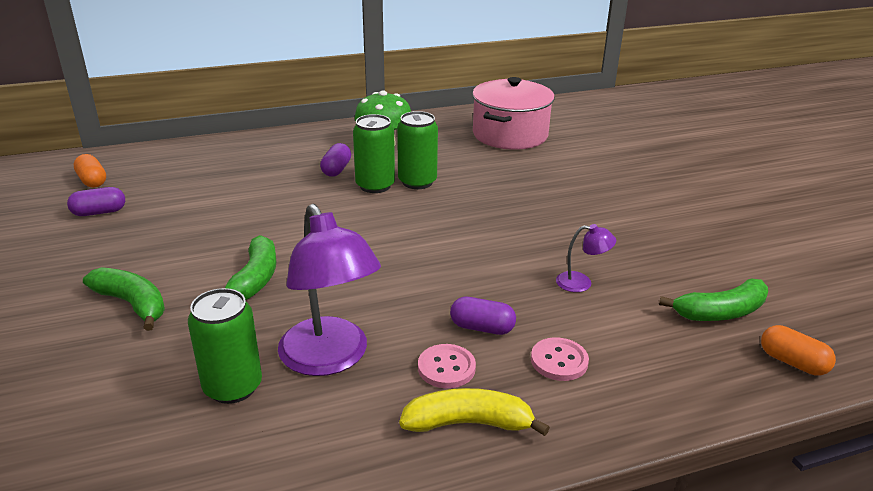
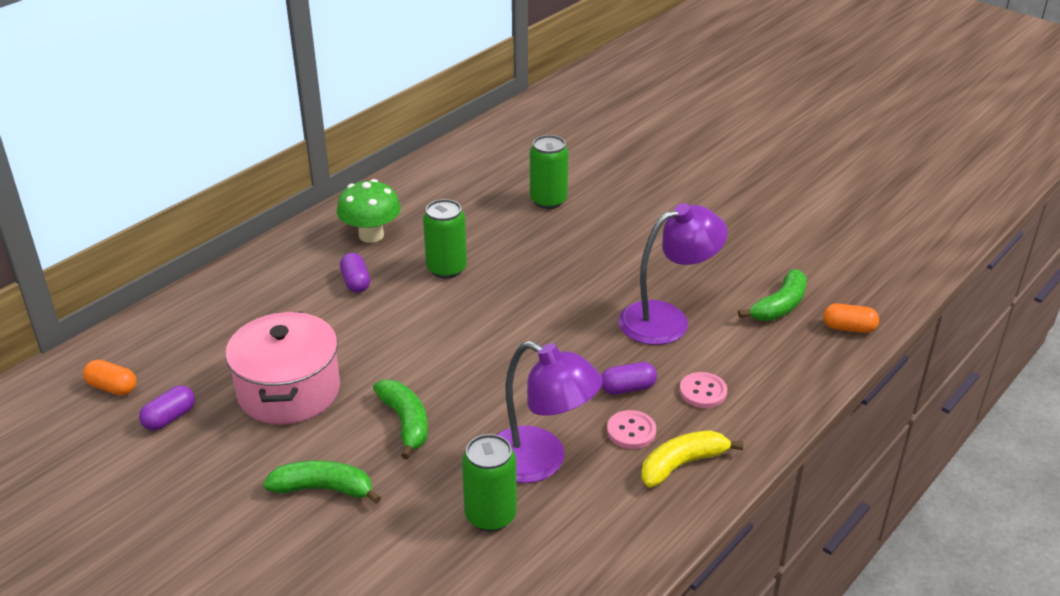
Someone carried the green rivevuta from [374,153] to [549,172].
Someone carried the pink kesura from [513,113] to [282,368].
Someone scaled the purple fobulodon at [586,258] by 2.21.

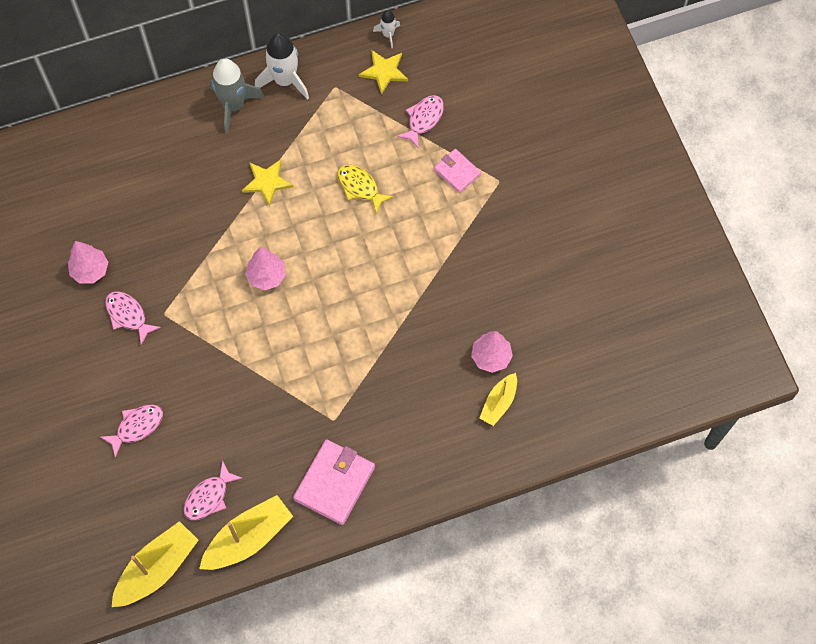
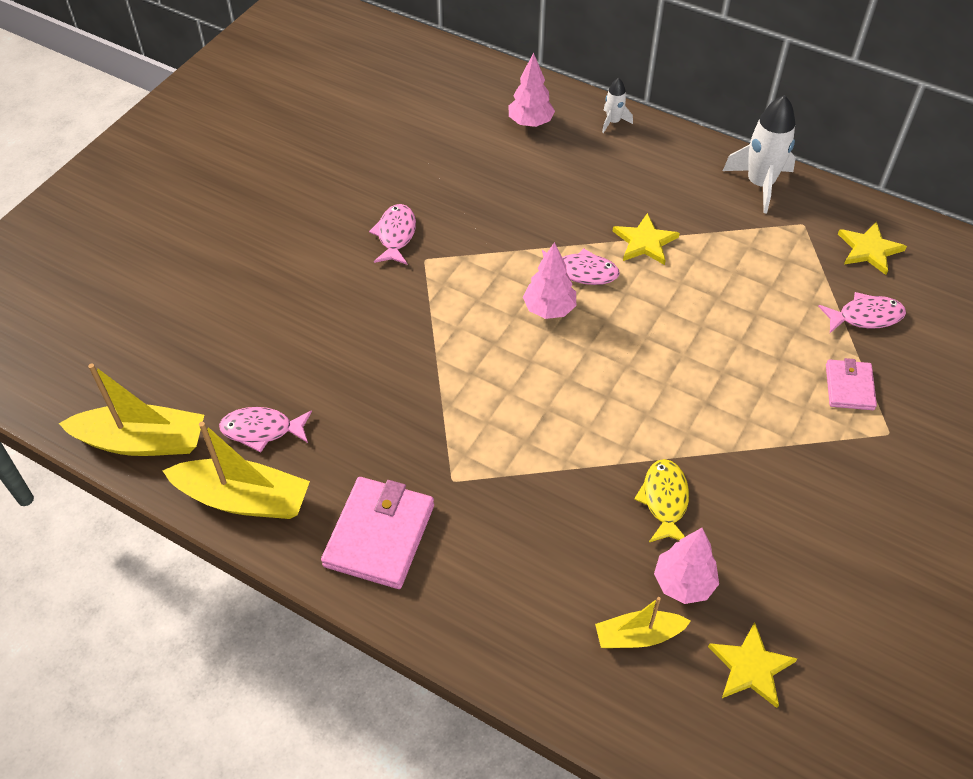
Someone took away the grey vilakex at [237,96].
Someone put down the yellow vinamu at [752,665].
Someone carried the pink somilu from [88,262] to [532,90].
Someone carried the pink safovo from [131,431] to [581,266].
Someone carried the yellow safovo from [365,188] to [661,500].
Someone carried the white vilakex from [386,29] to [617,105].
Someone rotated the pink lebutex at [334,482] by 60 degrees counterclockwise.

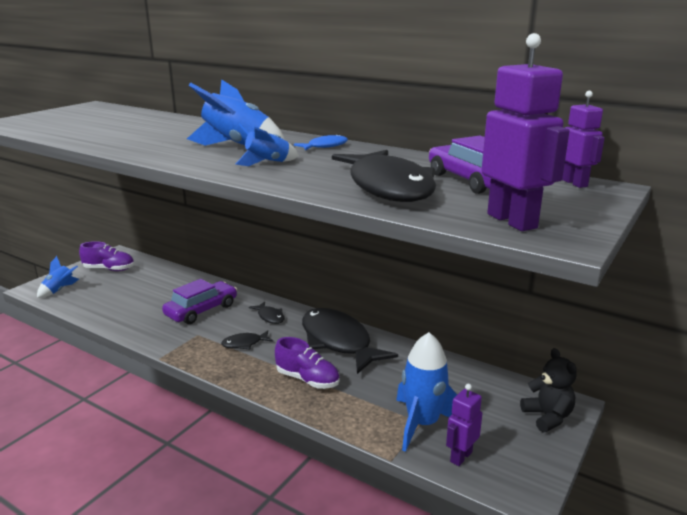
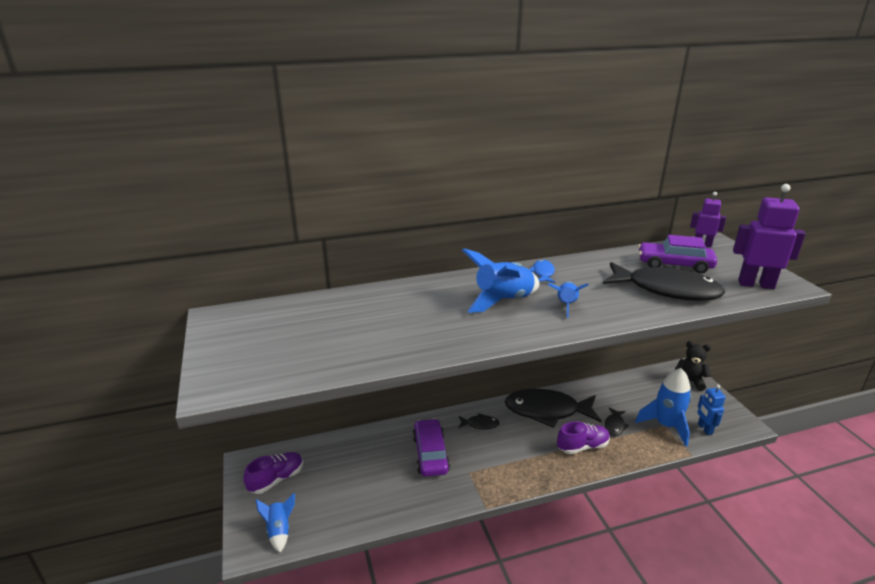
Someone carried the black safovo from [247,339] to [617,422].
Someone repainted the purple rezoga at [464,425], which became the blue rezoga at [711,409].

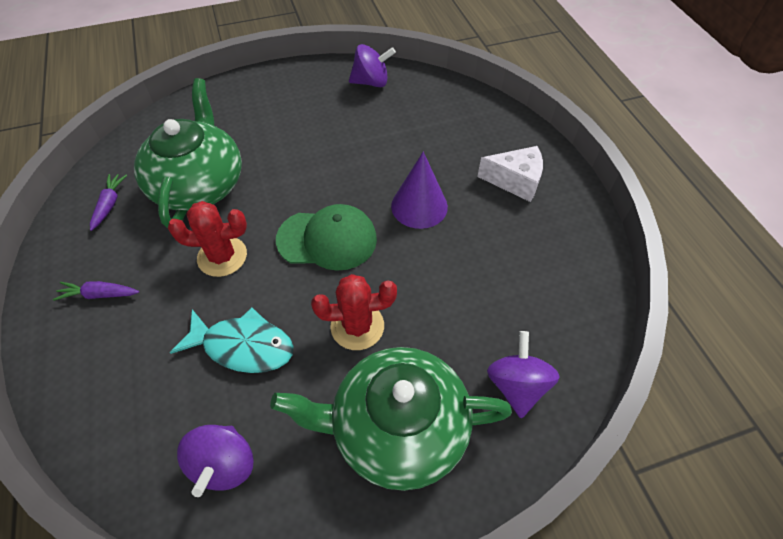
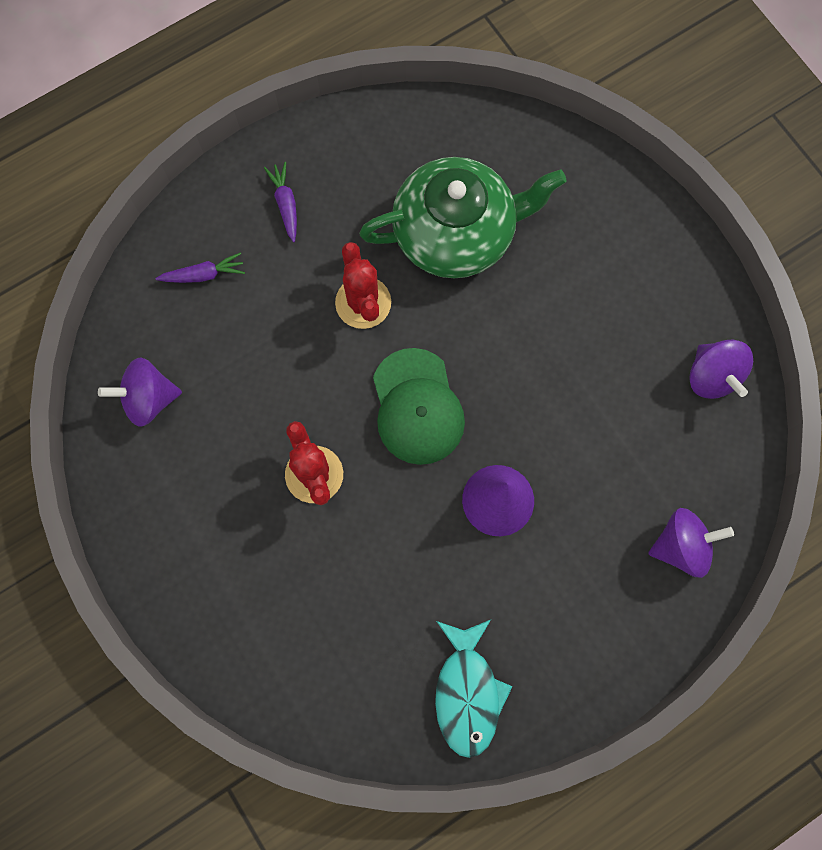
Someone took away the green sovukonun at [391,419].
Someone took away the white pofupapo at [510,174].
Someone carried the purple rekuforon from [108,202] to [200,267].
Someone carried the turquoise safovo from [232,340] to [474,689].
Someone carried the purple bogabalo from [523,374] to [691,543].

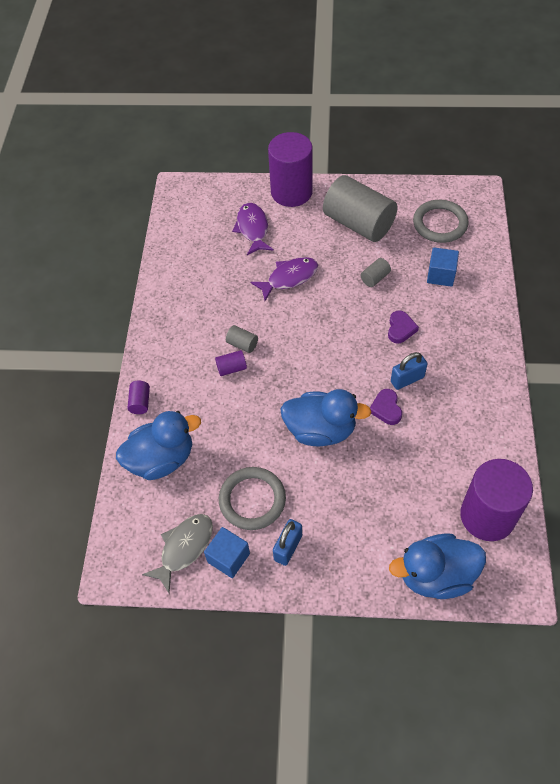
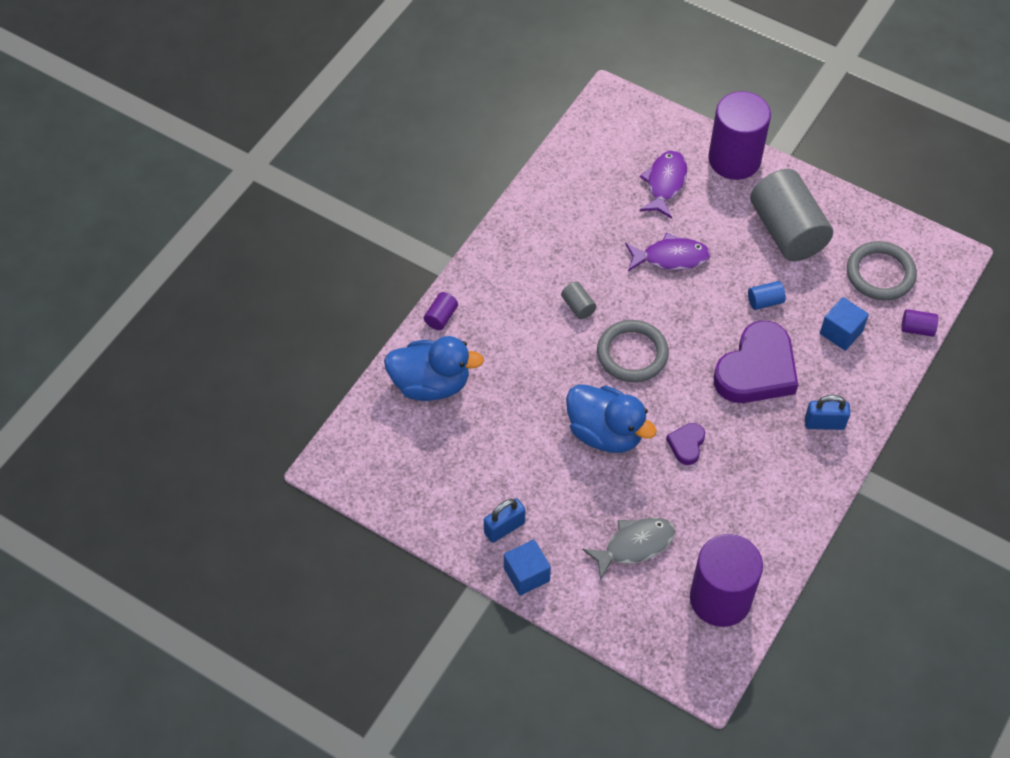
Someone took away the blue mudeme at [437,566].
Someone carried the grey safovo from [177,553] to [628,549].
Someone carried the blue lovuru from [227,552] to [527,568].
Someone carried the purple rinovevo from [231,363] to [919,323].
Someone carried the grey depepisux from [252,498] to [633,351].
Someone carried the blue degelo from [409,371] to [828,412].
Someone repainted the grey rinovevo at [376,272], which became the blue rinovevo at [767,295].
Someone scaled the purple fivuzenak at [403,327] by 2.20.

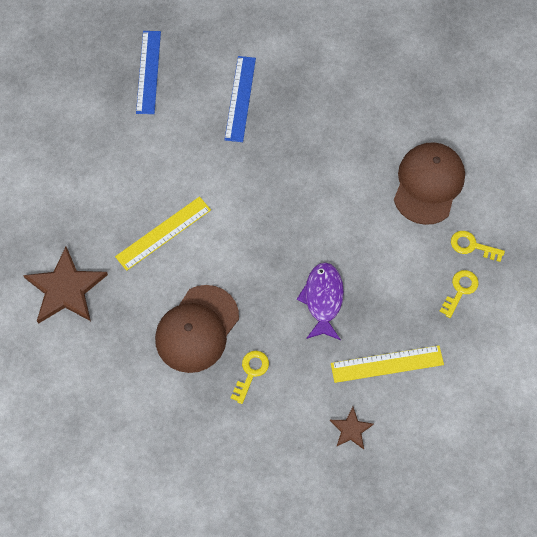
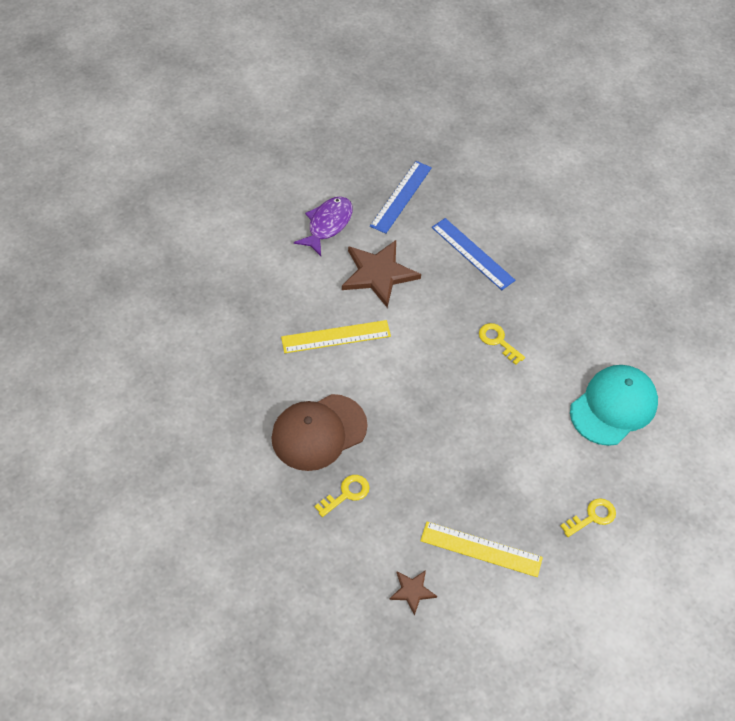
Someone carried the brown vinamu from [65,285] to [381,274].
Someone carried the purple safovo from [320,301] to [323,226].
Someone carried the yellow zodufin from [478,246] to [502,344].
Someone repainted the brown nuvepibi at [429,183], which became the turquoise nuvepibi at [614,405].
Someone rotated the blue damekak at [240,99] by 75 degrees counterclockwise.

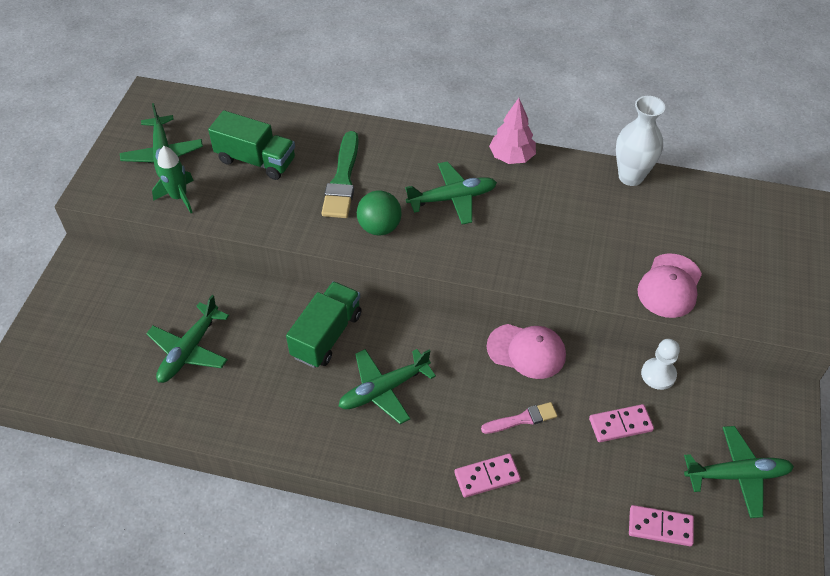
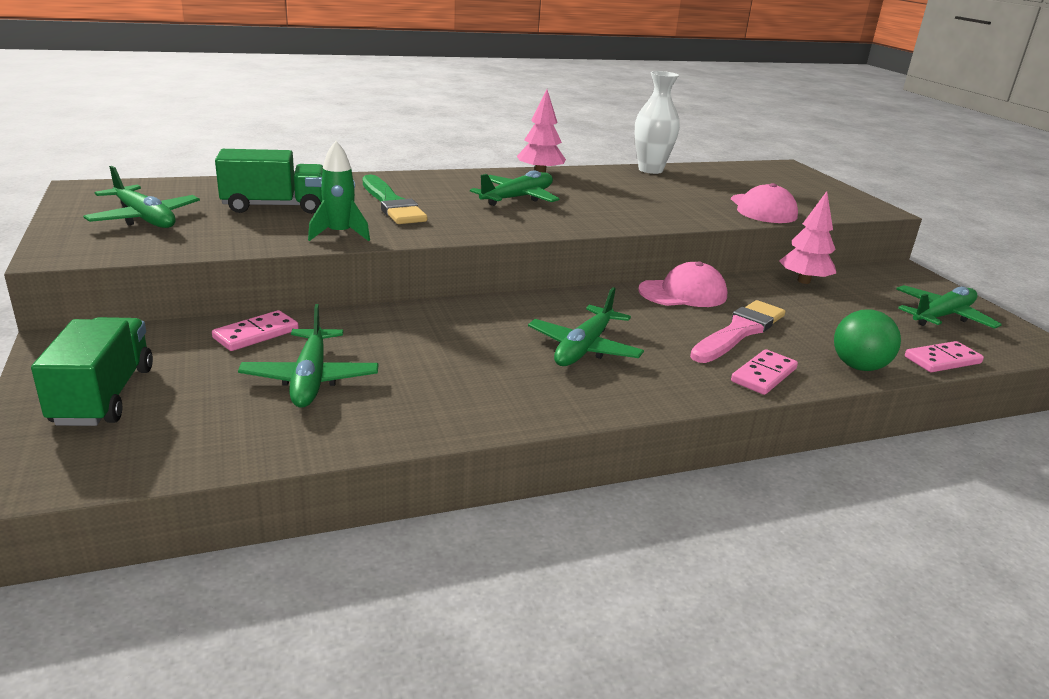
Someone carried the green vilakex from [173,179] to [339,191].
Someone carried the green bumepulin from [324,324] to [92,371].
Someone carried the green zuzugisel from [379,212] to [867,340].
Someone carried the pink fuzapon from [621,423] to [255,330].
Someone swapped the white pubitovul at [660,364] for the pink somilu at [807,237].
Someone scaled the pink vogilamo at [519,418] by 1.72.

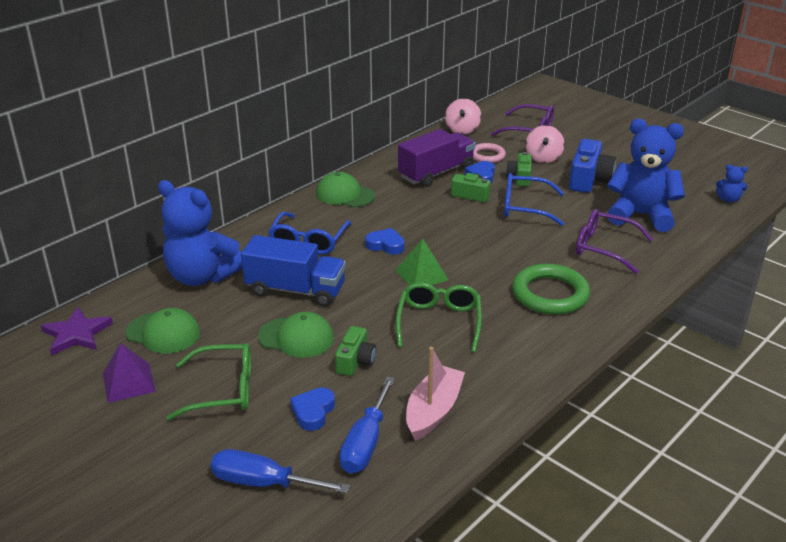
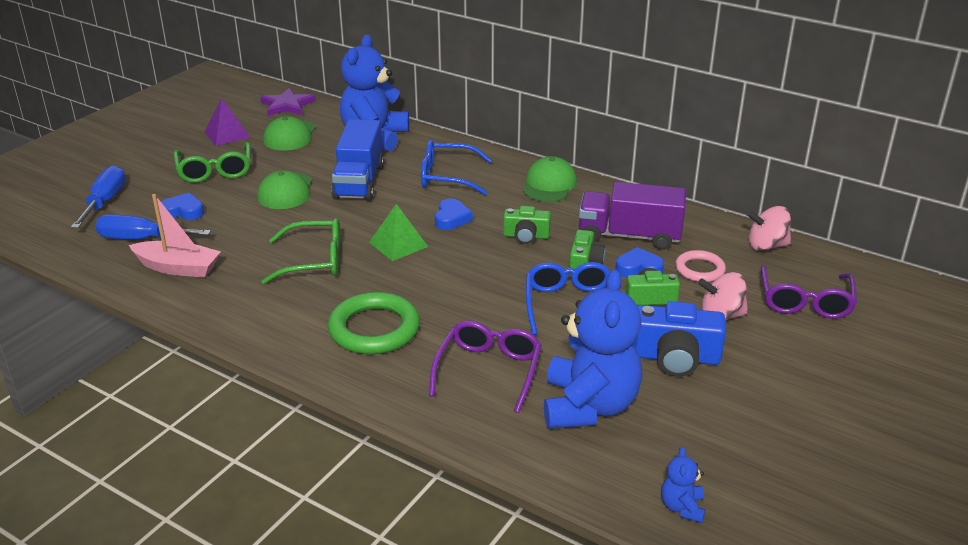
Someone carried the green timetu from [355,351] to [527,225].
Someone rotated the purple bumepulin at [437,158] by 150 degrees clockwise.

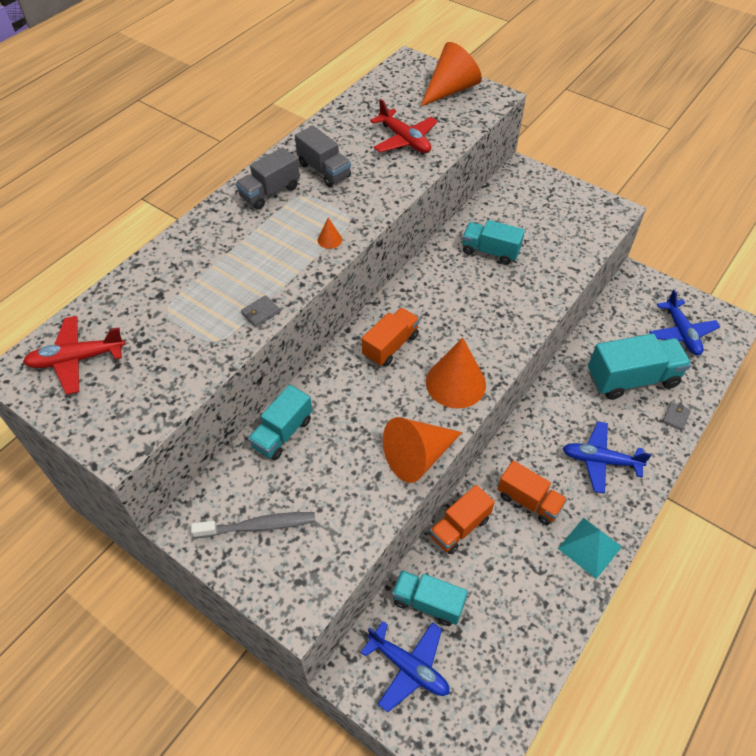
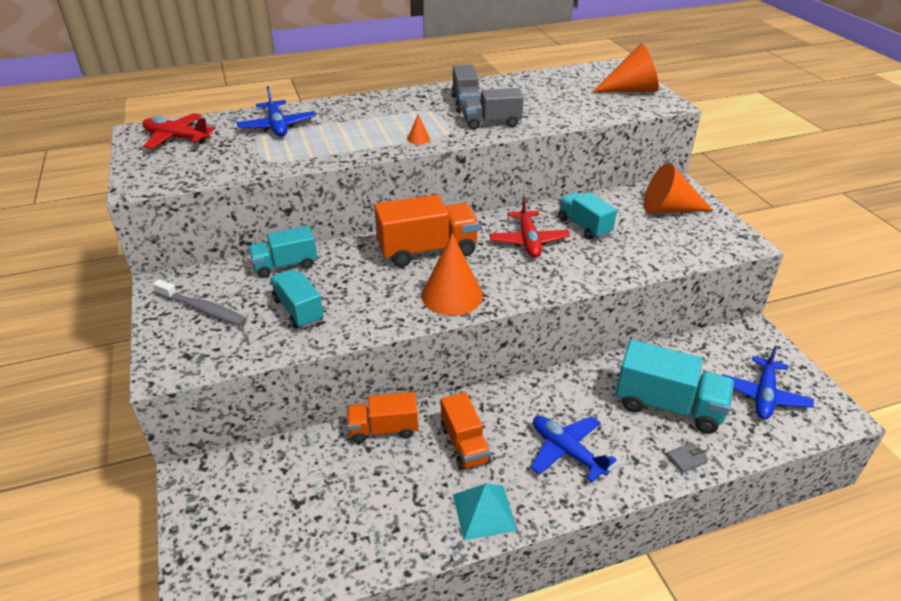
Someone took away the grey lebutex at [260,311].
Someone carried the grey bumepulin from [268,178] to [493,109].
Someone carried the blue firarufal from [405,666] to [276,111].
Someone carried the red firarufal from [404,126] to [529,227].
Someone carried the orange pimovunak from [422,450] to [678,188].
Someone carried the turquoise bumepulin from [430,598] to [297,299].
Someone scaled the orange bumepulin at [391,337] by 1.58.

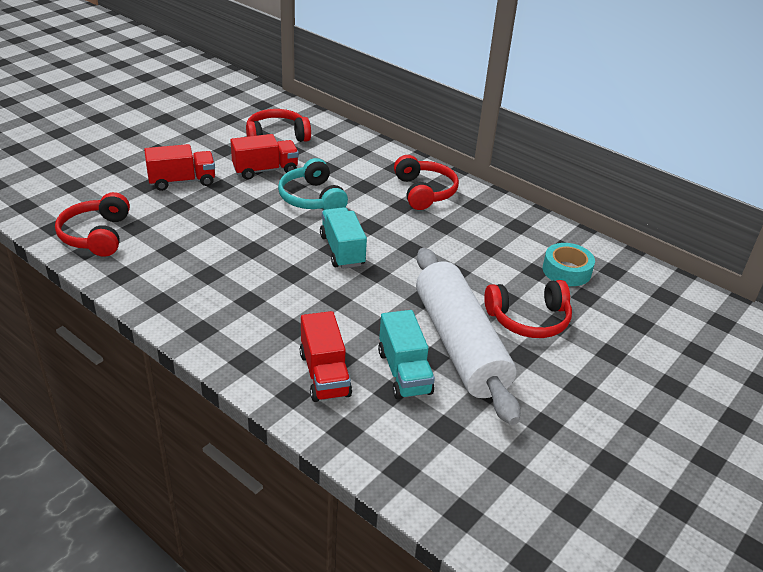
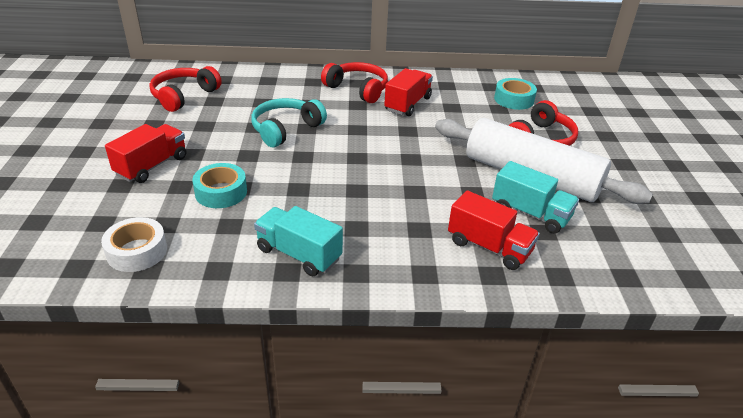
Someone put down the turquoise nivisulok at [219,185].
Someone carried the red bumepulin from [265,157] to [408,92].
Someone carried the turquoise bumepulin from [343,238] to [298,241].
Someone swapped the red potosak at [92,224] for the white nivisulok at [134,244].
Someone rotated the turquoise potosak at [313,184] by 105 degrees clockwise.

